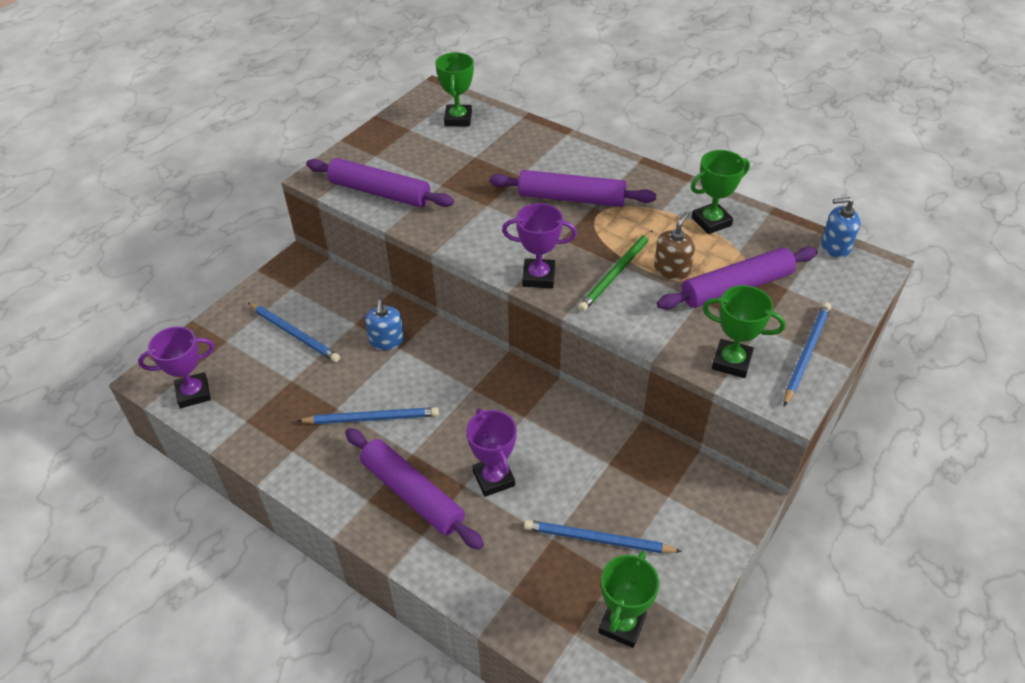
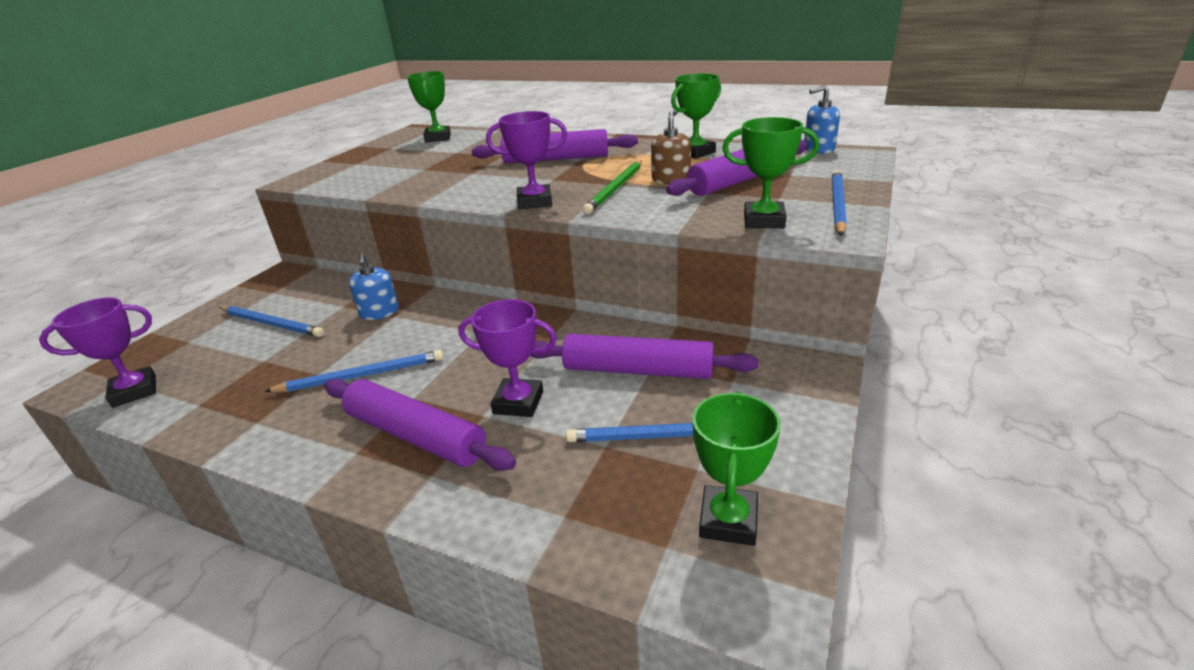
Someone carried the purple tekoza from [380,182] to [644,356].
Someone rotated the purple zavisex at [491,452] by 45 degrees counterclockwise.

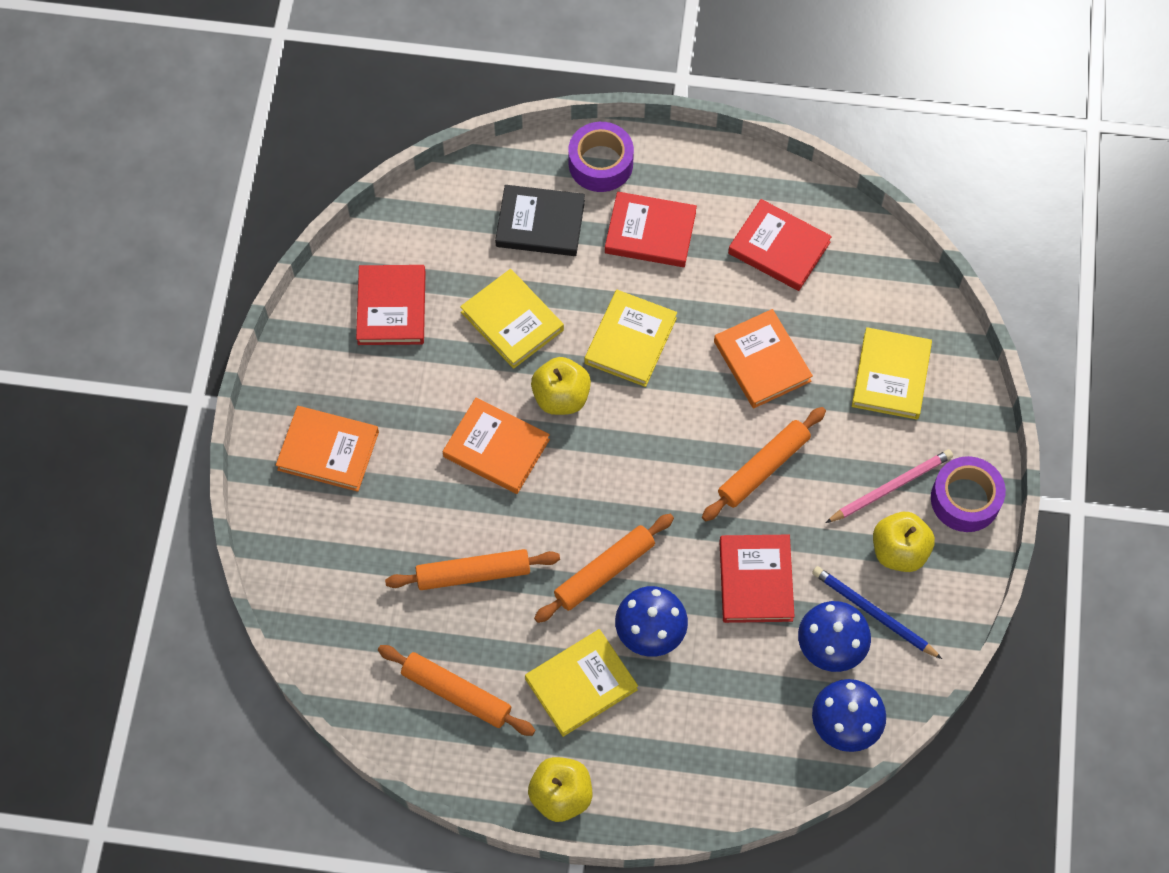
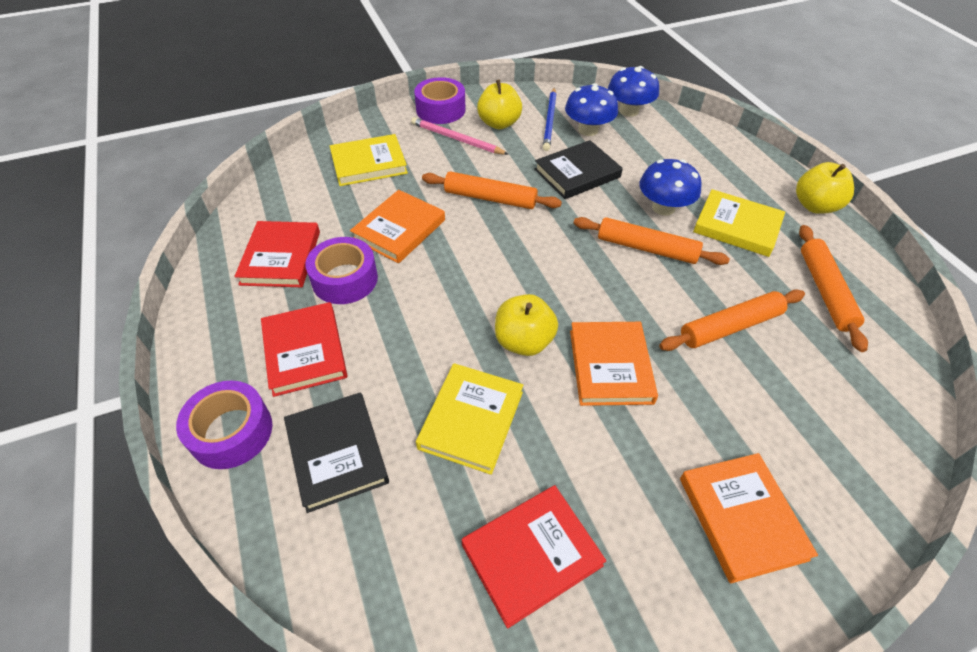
Someone took away the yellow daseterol at [631,338].
Someone put down the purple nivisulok at [341,270].
Someone repainted the red daseterol at [757,579], which became the black daseterol at [578,169].
Someone rotated the orange tekoza at [472,569] by 75 degrees counterclockwise.

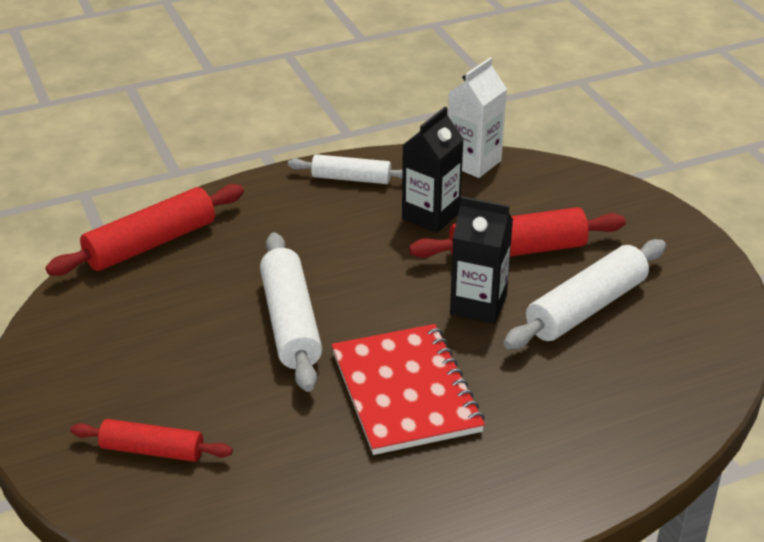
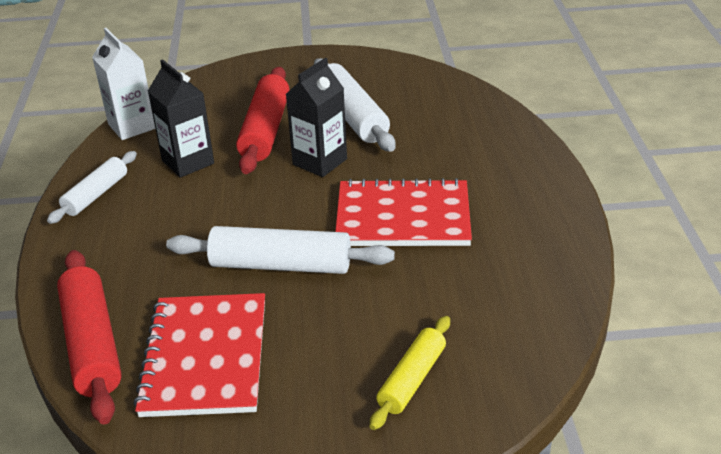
Someone put down the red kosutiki at [199,355].
Someone repainted the red tekoza at [151,440], which became the yellow tekoza at [410,373].

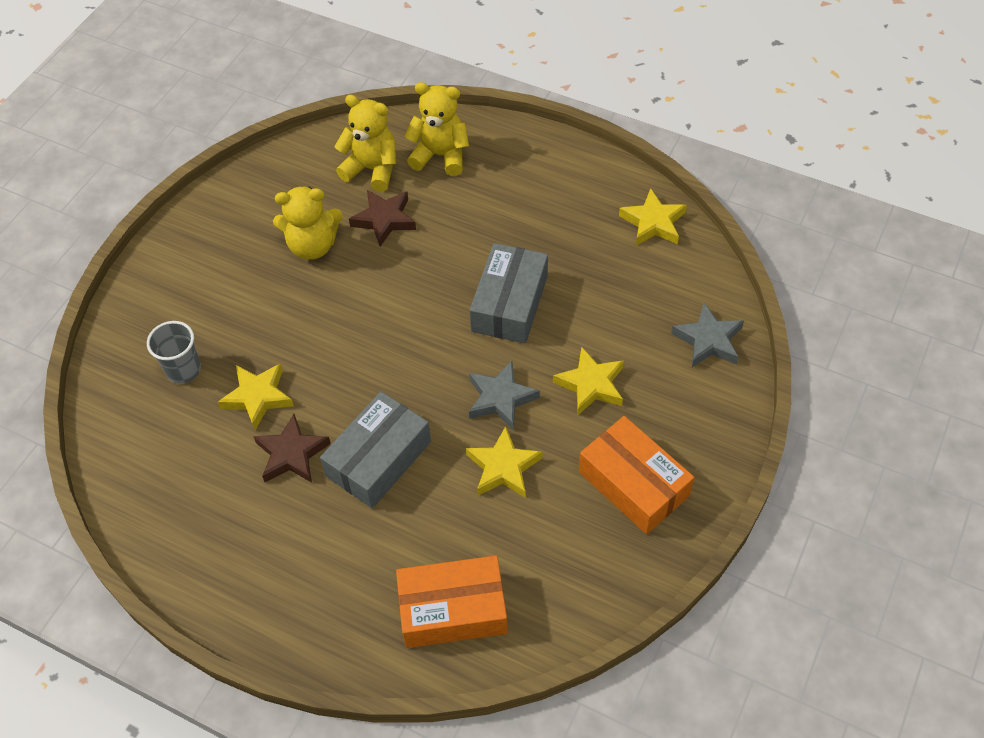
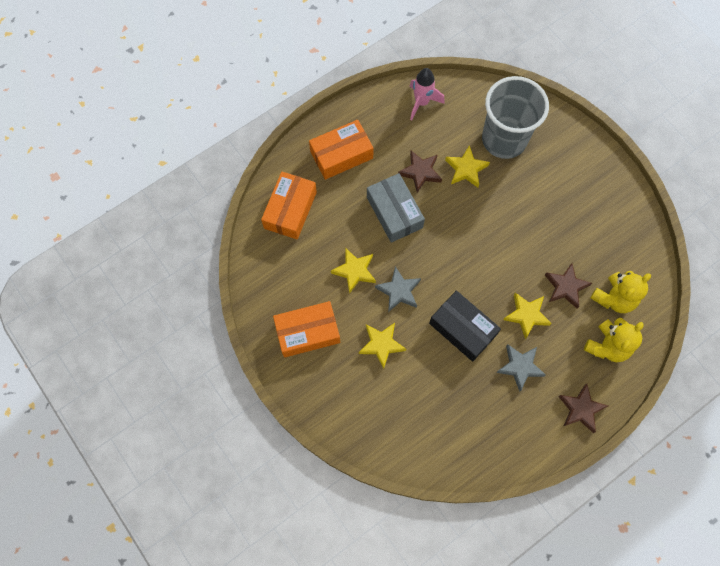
Someone took away the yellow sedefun at [307,223].
Someone put down the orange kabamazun at [341,150].
Someone put down the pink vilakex at [427,94].
Someone put down the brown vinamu at [583,408].
Someone carried the yellow vinamu from [653,217] to [527,316].
Someone carried the grey vinamu from [707,335] to [521,368].
Someone repainted the grey kabamazun at [509,293], which became the black kabamazun at [465,326].
Someone scaled the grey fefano at [174,352] by 2.14.

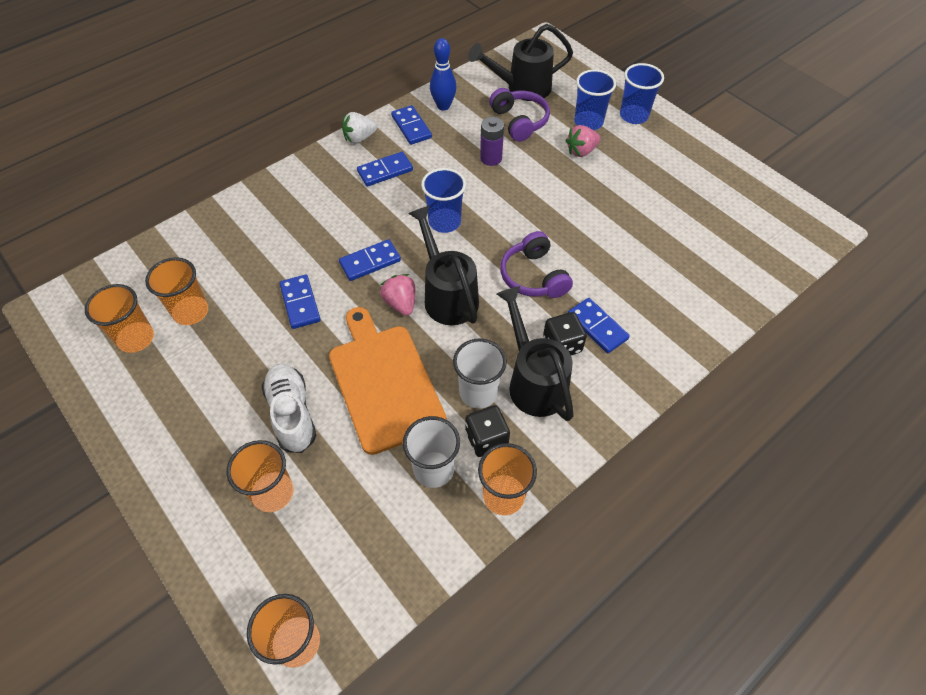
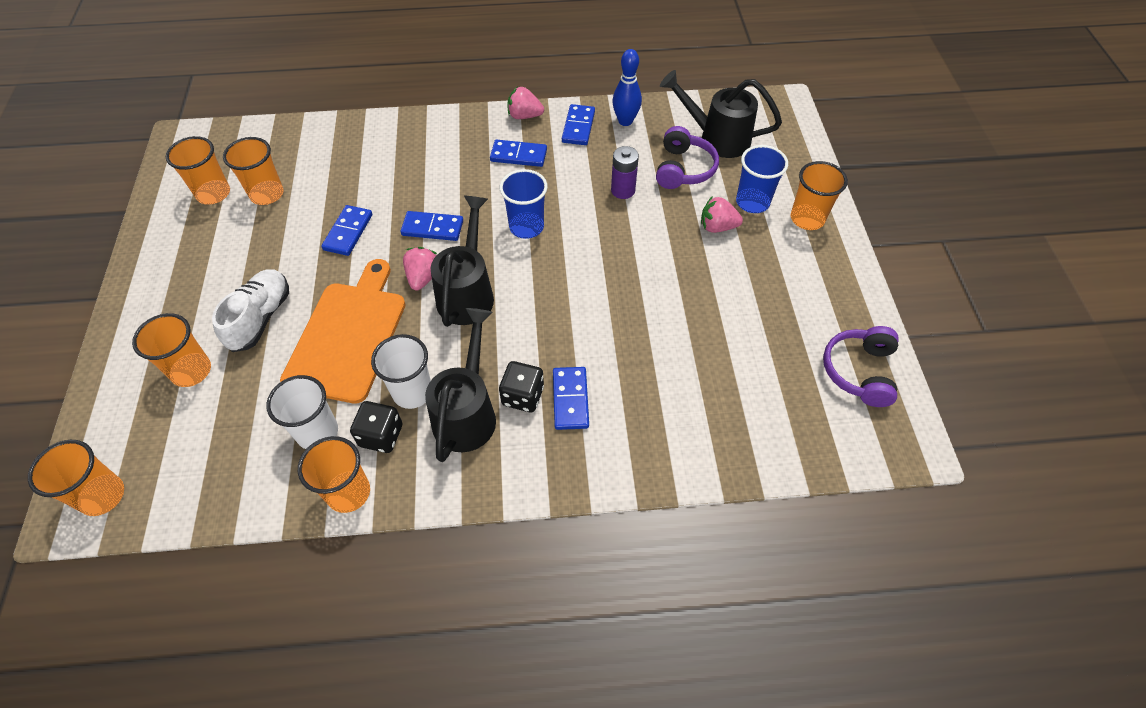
Someone carried the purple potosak from [536,264] to [861,366].
Someone repainted the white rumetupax at [359,128], which became the pink rumetupax at [526,102].
Someone repainted the blue fefano at [642,93], which became the orange fefano at [819,195].

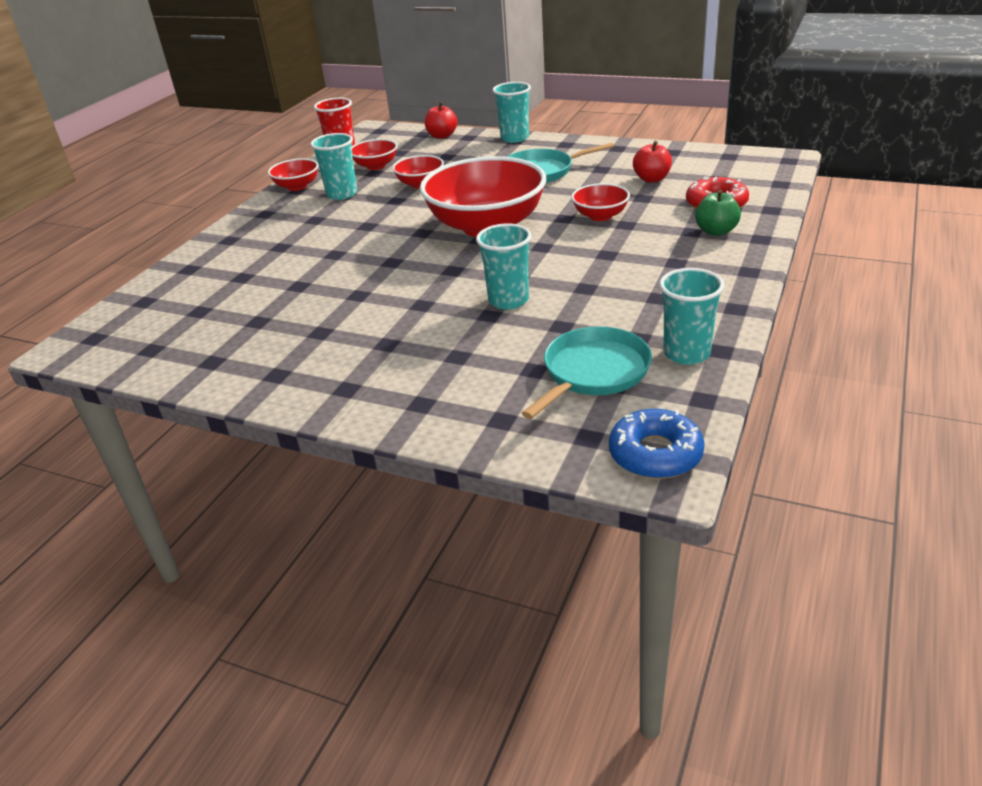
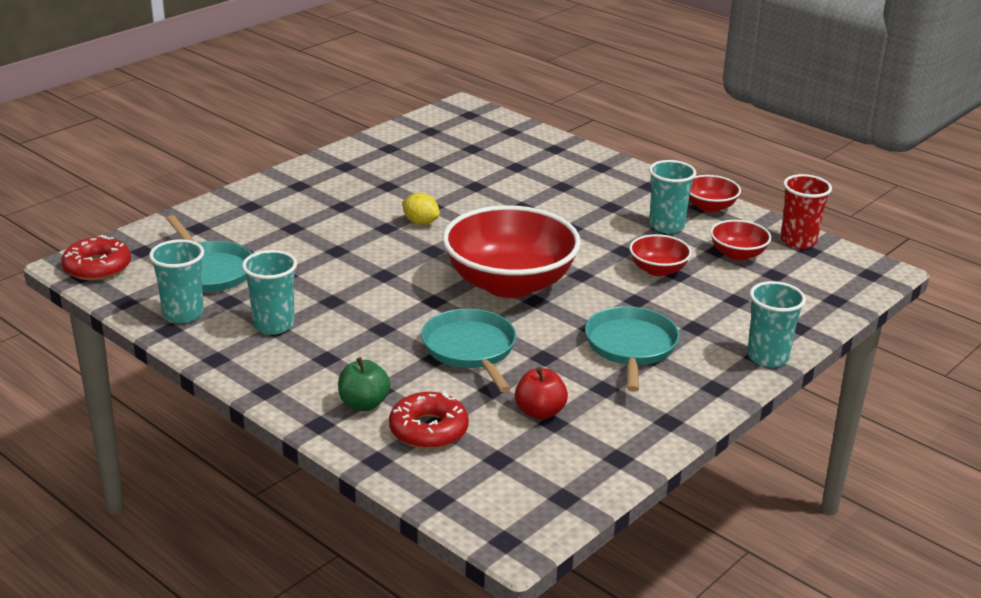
Someone took away the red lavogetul at [441,120].
Someone put down the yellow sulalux at [421,209].
Someone carried the turquoise fefano from [504,266] to [269,292].
Someone swapped the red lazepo at [600,202] for the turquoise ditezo at [468,351].
Someone repainted the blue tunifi at [657,444], which became the red tunifi at [96,257].

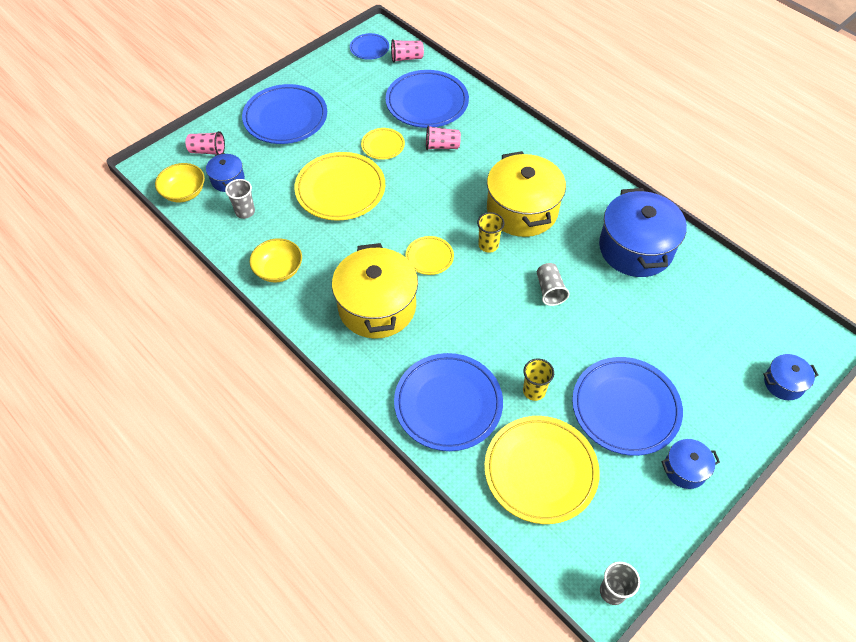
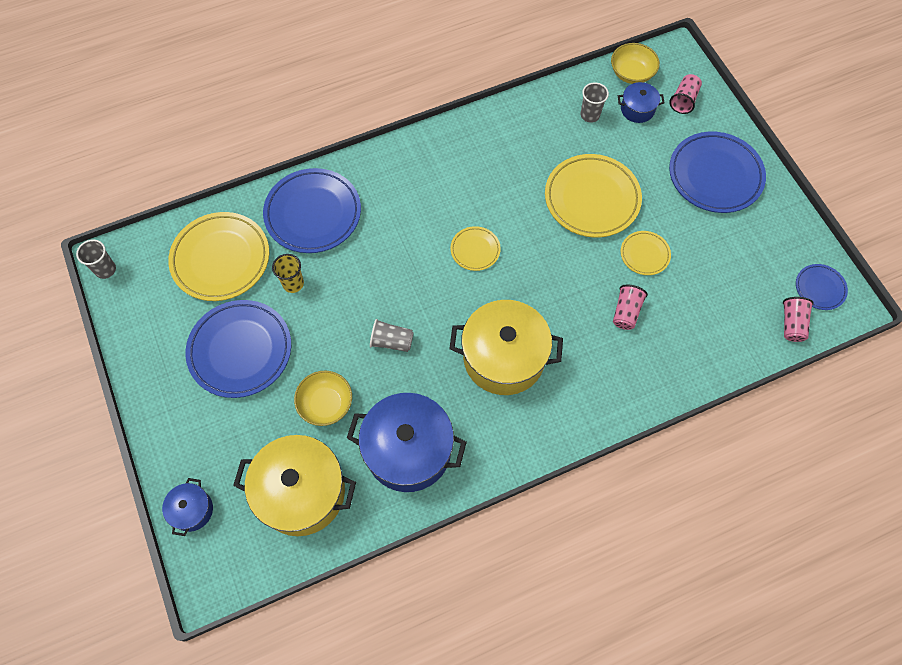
Someone took away the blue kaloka at [427,99].
Someone took away the yellow fefano at [490,232].
Someone took away the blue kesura at [690,464].
Someone carried the yellow lazepo from [276,260] to [323,398].
Someone carried the yellow kesura from [375,291] to [294,485].

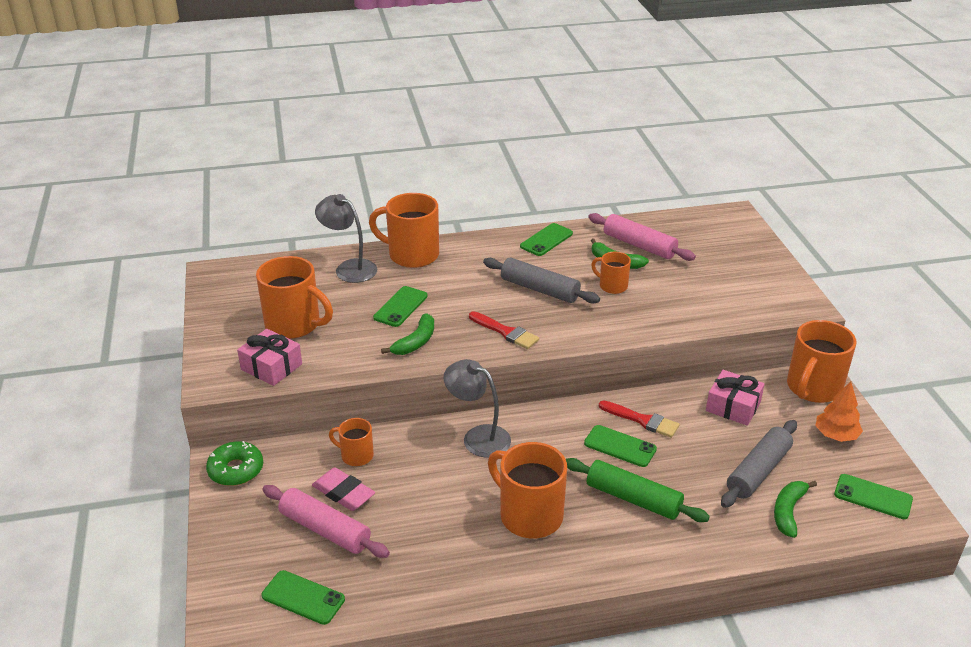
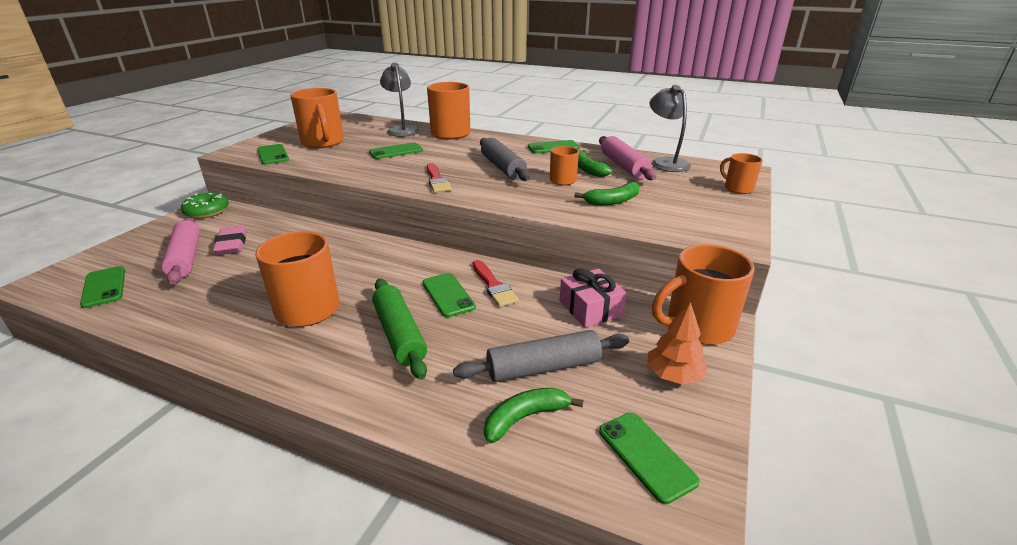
Someone carried the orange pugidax from [351,442] to [741,173].
Someone carried the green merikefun from [407,334] to [606,193].
Someone carried the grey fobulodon from [477,408] to [670,128].
Someone swapped the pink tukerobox at [269,357] for the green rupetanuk at [273,154].

